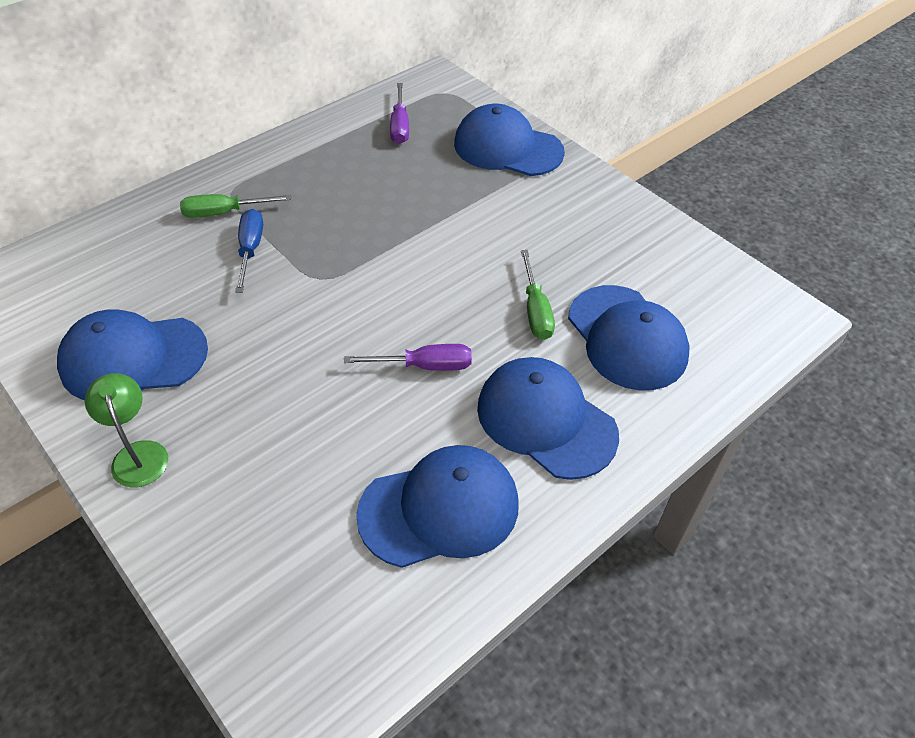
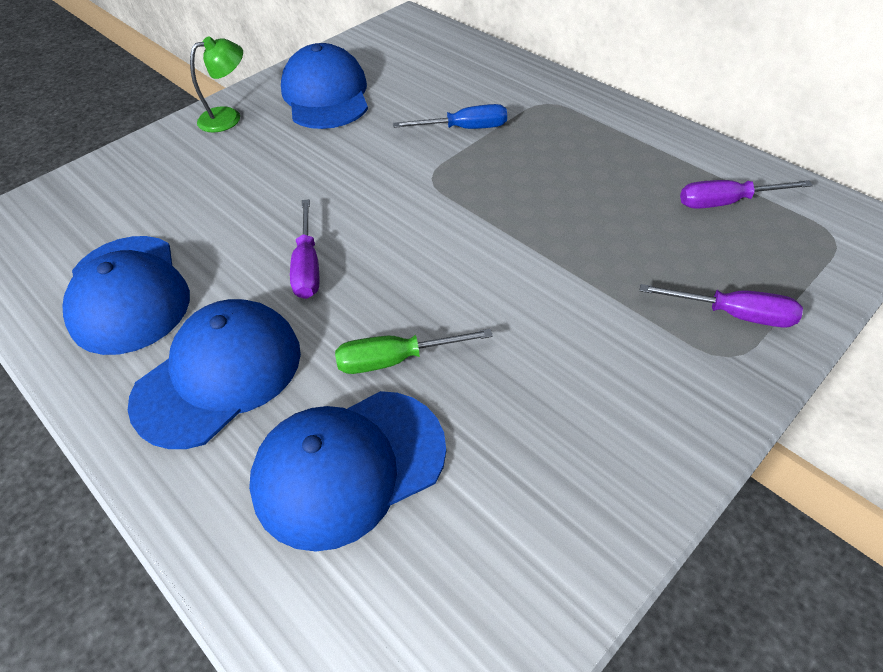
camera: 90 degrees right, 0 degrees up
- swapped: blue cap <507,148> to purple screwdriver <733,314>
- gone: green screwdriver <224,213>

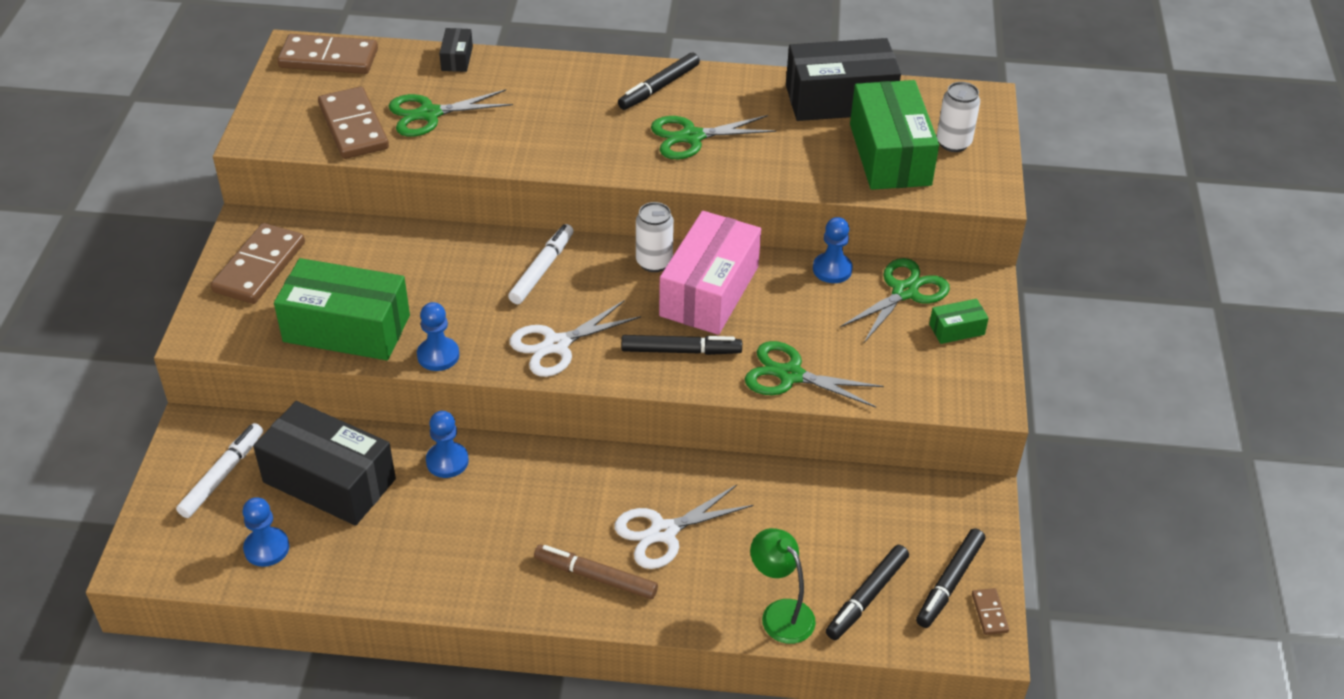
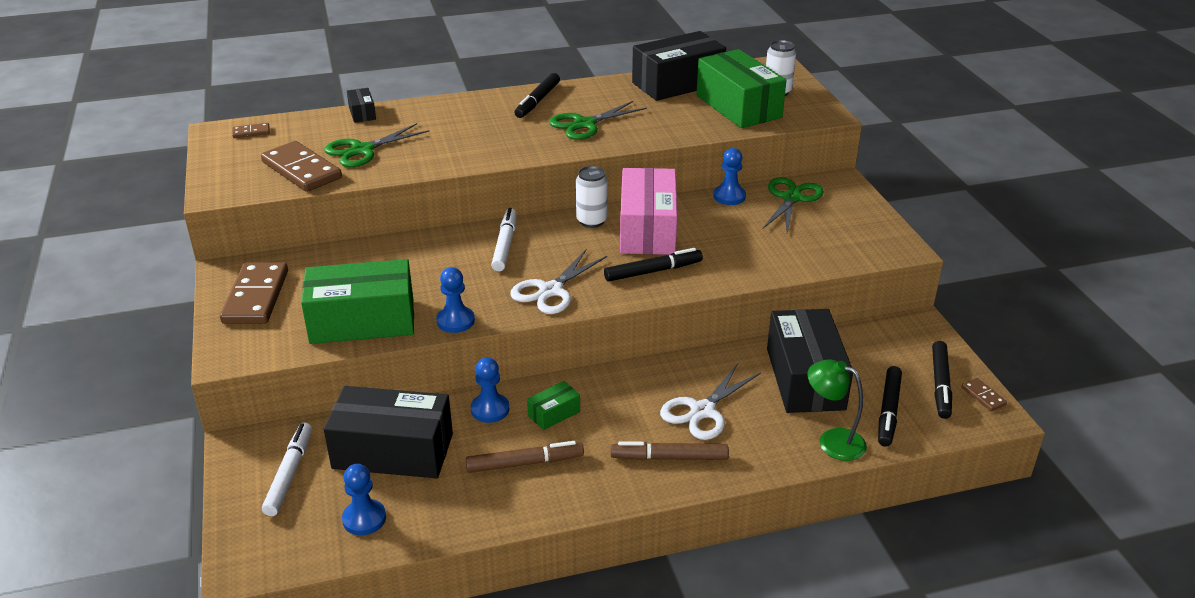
camera: 20 degrees left, 10 degrees down
- scaled: brown domino <329,58> = <251,132> x0.45
- new: brown marker <525,463>
- shifted: green box <956,329> to <554,413>
- new: black box <805,379>
- gone: green scissors <790,375>

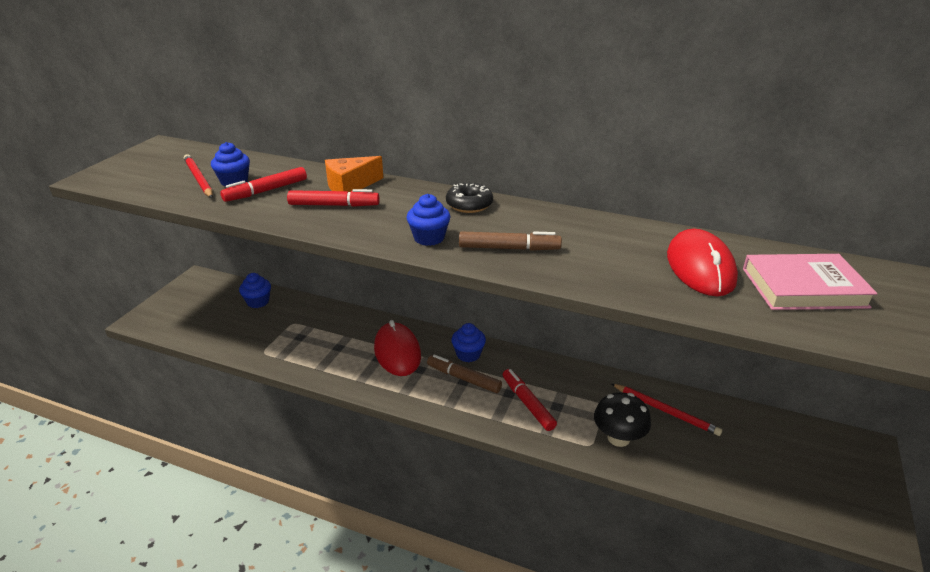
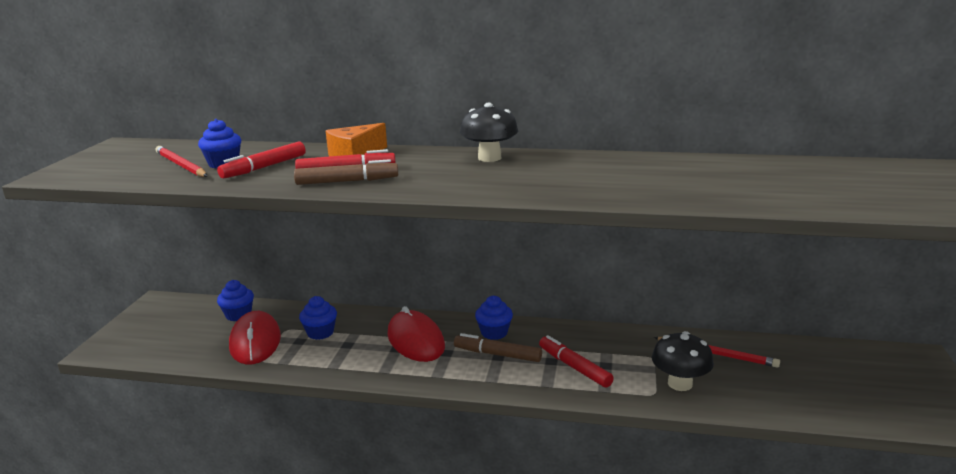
camera: 10 degrees left, 10 degrees down
- shifted: red mouse <700,267> to <255,342>
- shifted: brown marker <509,248> to <347,181>
- shifted: blue cupcake <429,238> to <320,333>
- swapped: black donut <469,205> to black mushroom <489,158>
- gone: pink book <803,287>

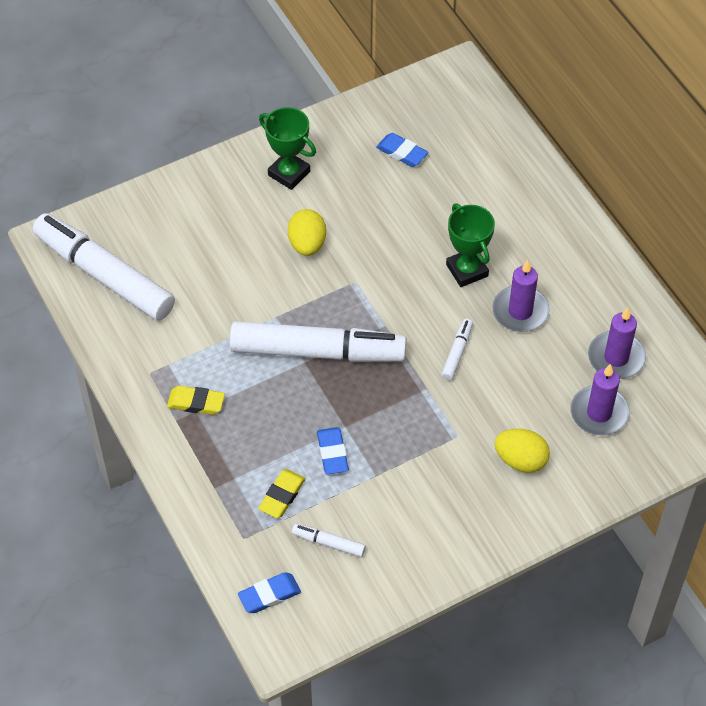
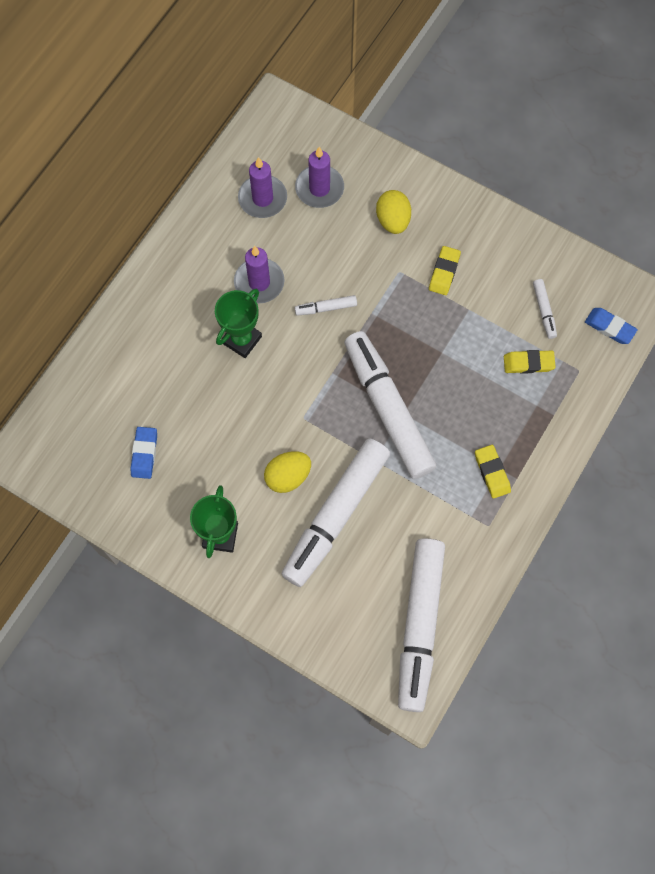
camera: 120 degrees left, 15 degrees up
- new: white marker <336,515>
- new: yellow eraser <444,272>
- gone: blue eraser <332,453>

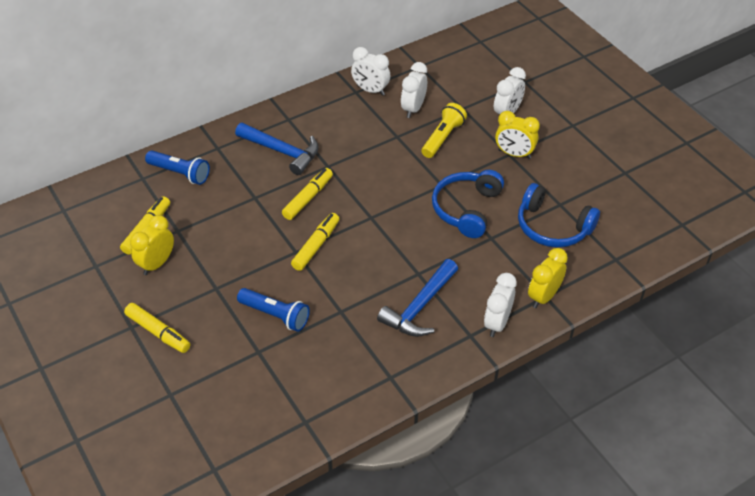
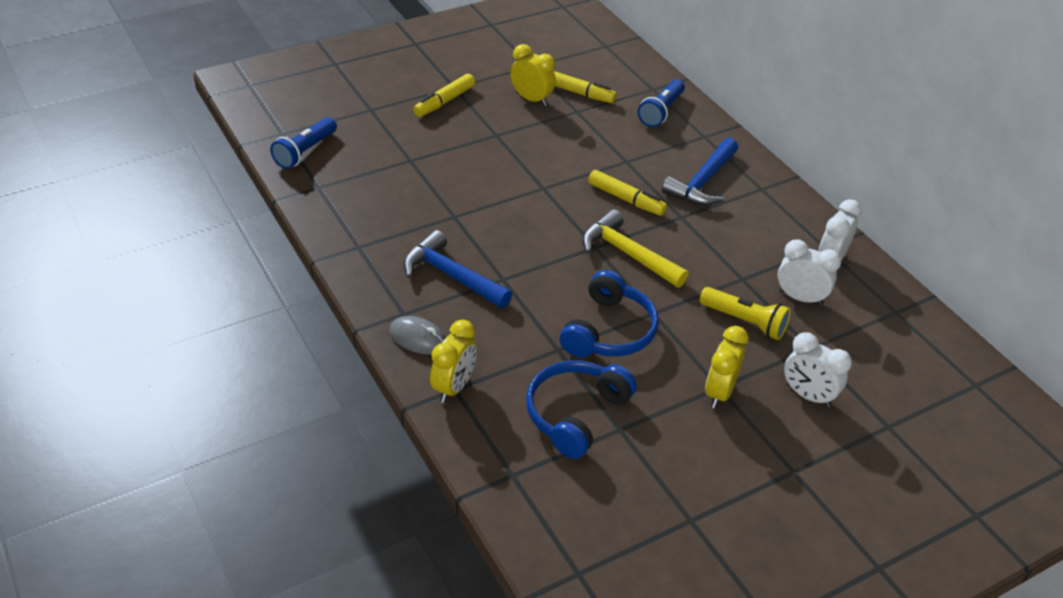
camera: 90 degrees right, 5 degrees down
- shifted: blue flashlight <275,315> to <305,152>
- swapped: white clock <497,323> to grey mouse <418,338>
- rotated: yellow clock <543,296> = <454,387> 75 degrees clockwise
- rotated: blue headphones <466,209> = <609,331> 90 degrees clockwise
- new: yellow hammer <627,254>
- gone: yellow marker <316,246>

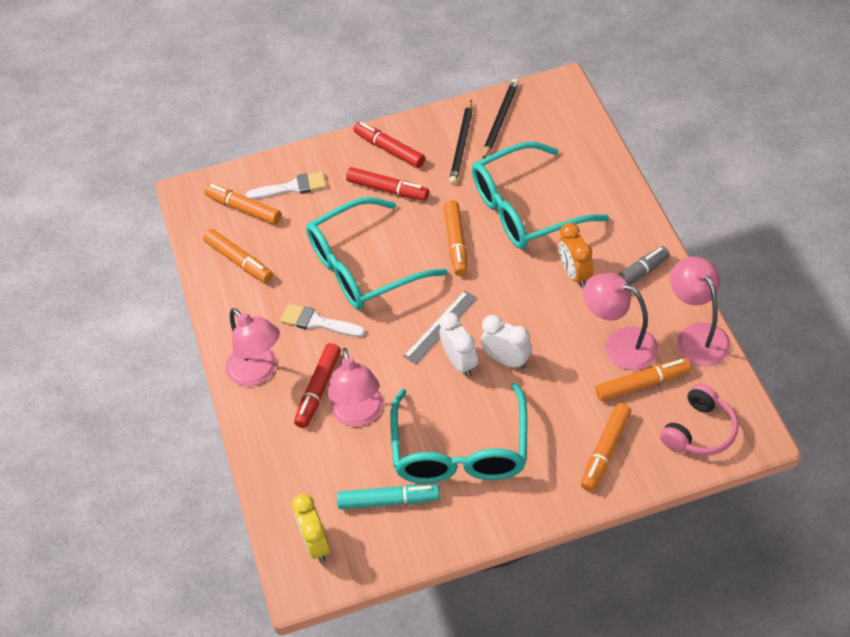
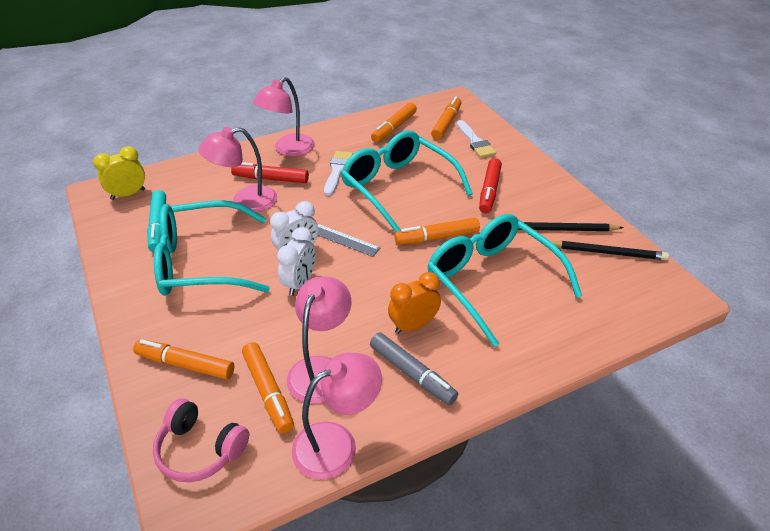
camera: 75 degrees right, 10 degrees down
- gone: red marker <389,150>

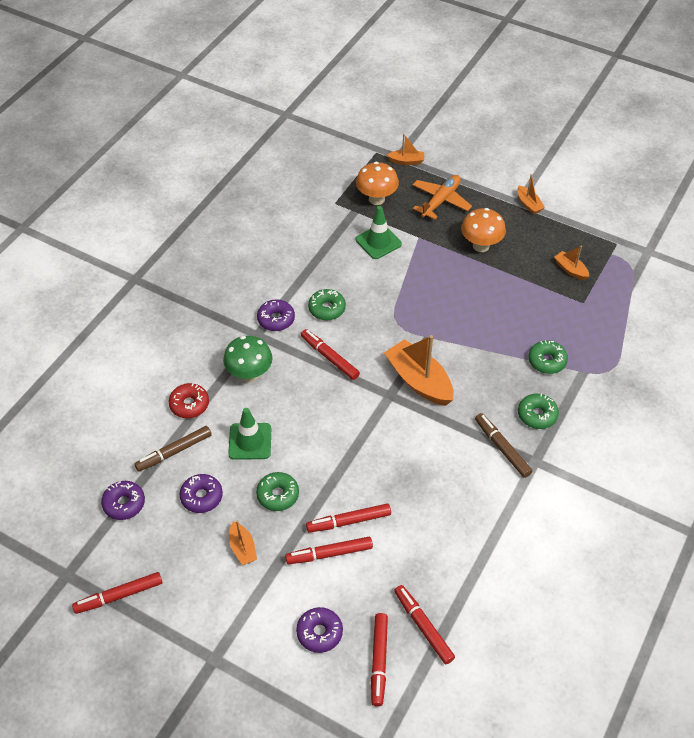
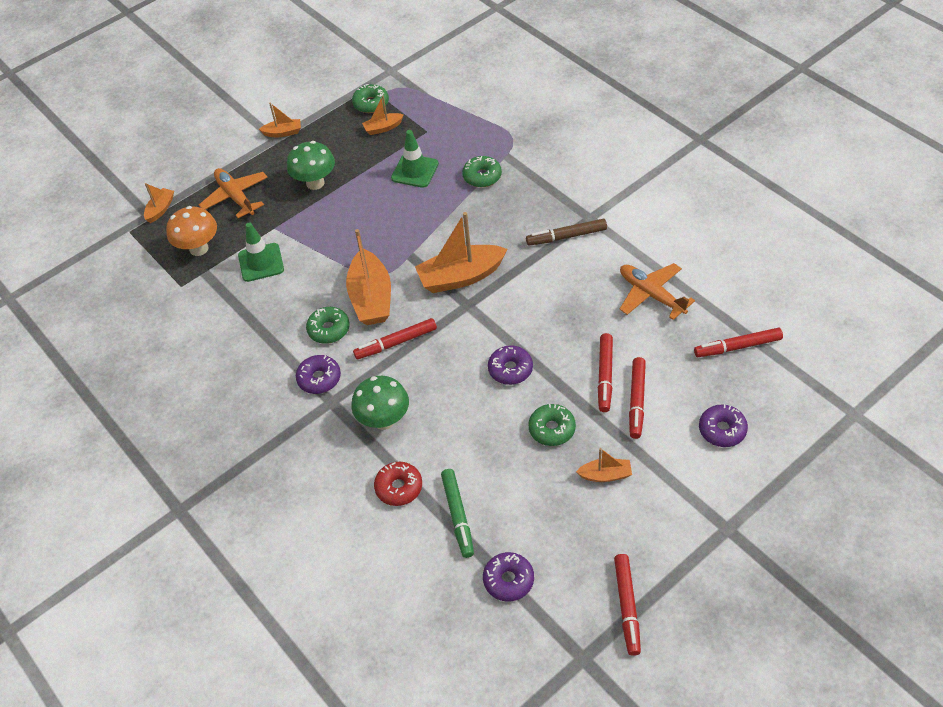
camera: 65 degrees left, 0 degrees up
- repainted: orange mushroom <481,246> to green mushroom <315,183>
- new: orange boat <371,298>
- shifted: green donut <537,415> to <371,103>
- shifted: green traffic cone <250,441> to <415,171>
- repainted: brown marker <174,452> to green marker <458,516>
- shifted: purple donut <201,497> to <510,369>
- new: orange plane <651,294>
- gone: red marker <379,661>

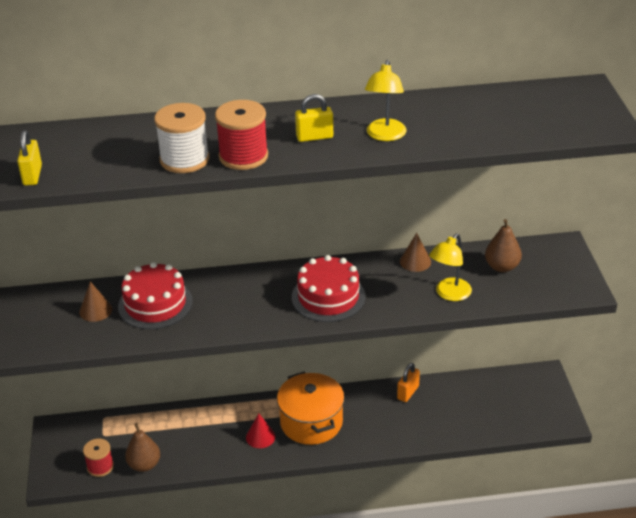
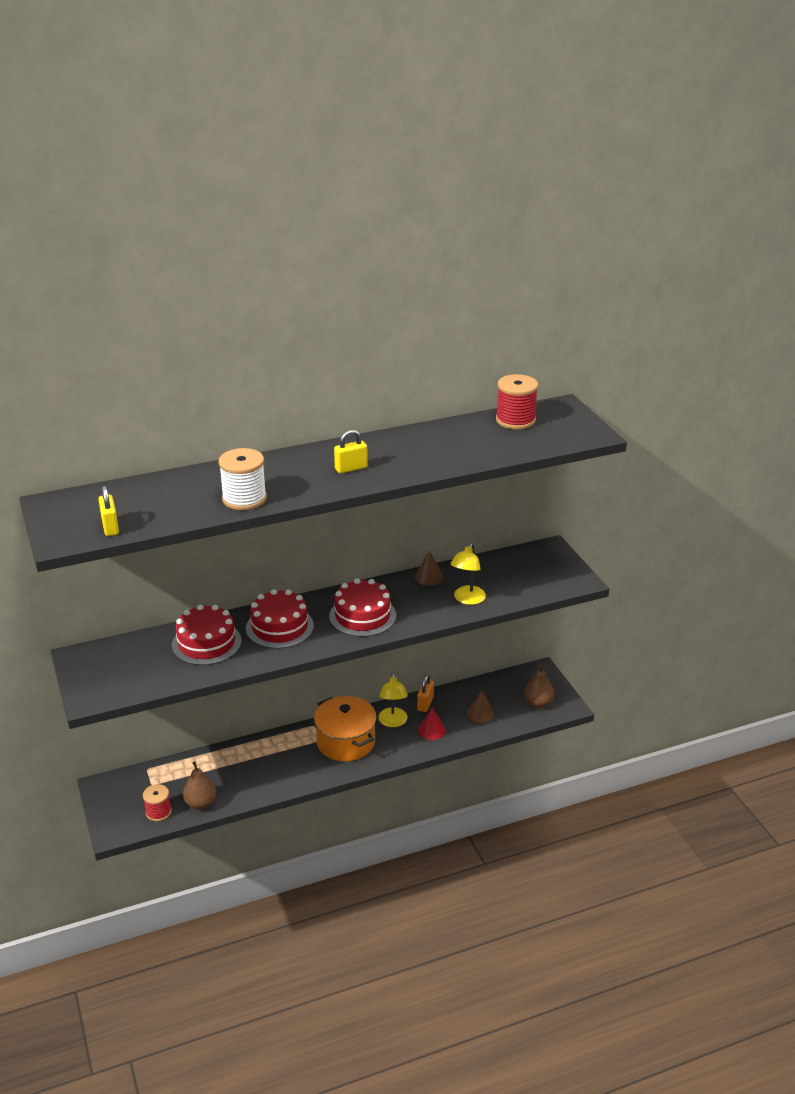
camera: 15 degrees left, 5 degrees down
- new: red cake <279,627>
- shifted: yellow lamp <385,135> to <393,722>
- shifted: red cone <260,437> to <432,730>
- shifted: brown cone <95,310> to <480,713>
- shifted: red spool <243,156> to <515,420>
- shifted: brown pear <501,267> to <538,703>

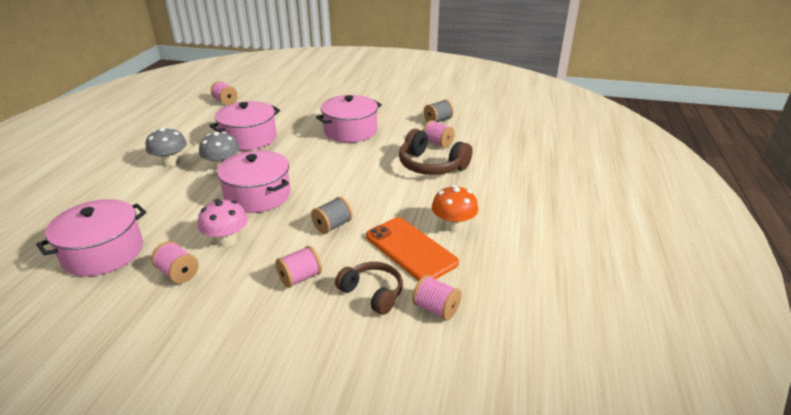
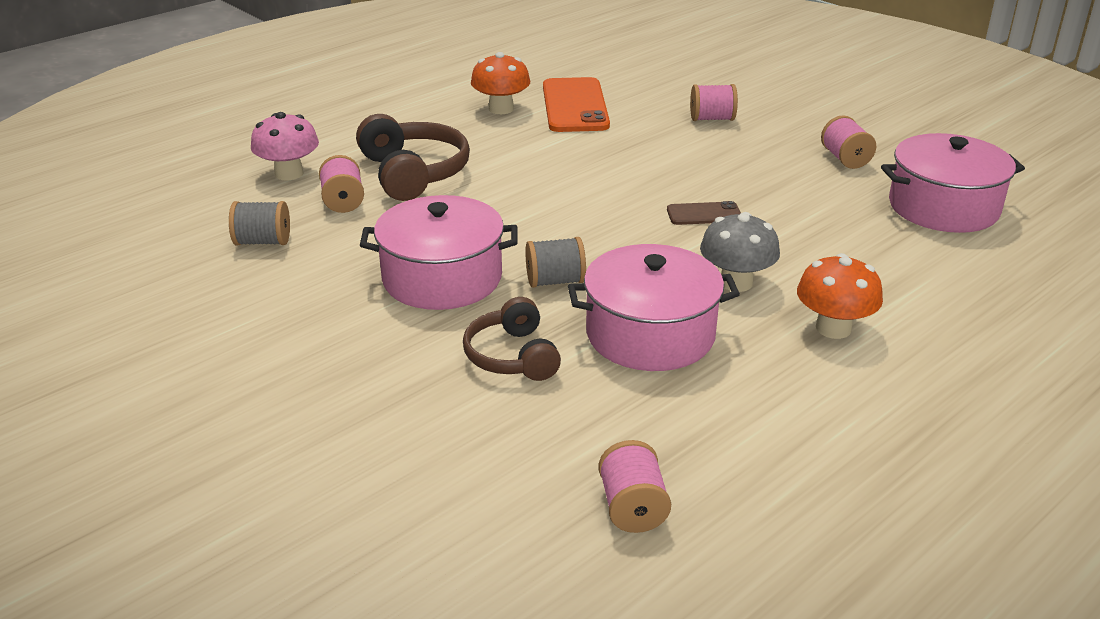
camera: 145 degrees left, 0 degrees up
- shifted: pink mushroom <227,240> to <289,173>
- shifted: brown headphones <372,293> to <512,356>
- shifted: grey spool <332,226> to <555,281>
- swapped: pink pot <258,195> to brown phone <704,214>
- repainted: grey mushroom <170,162> to orange mushroom <833,328>
- gone: pink spool <436,309>

